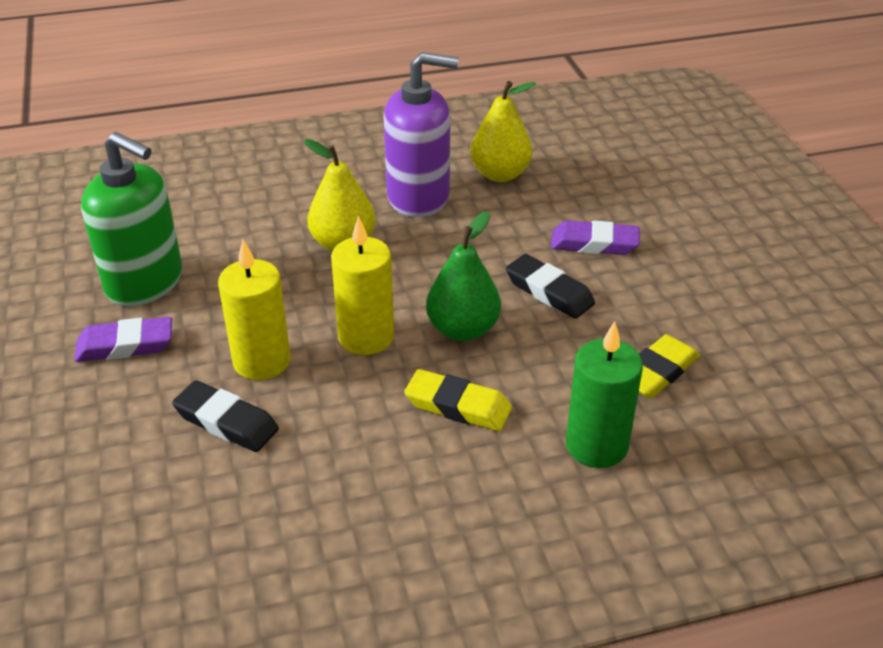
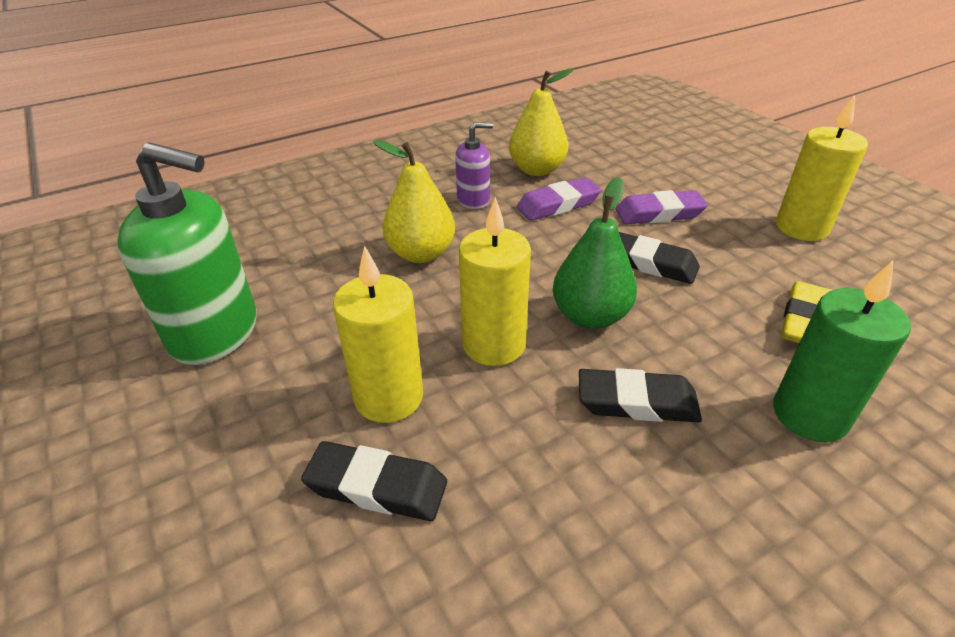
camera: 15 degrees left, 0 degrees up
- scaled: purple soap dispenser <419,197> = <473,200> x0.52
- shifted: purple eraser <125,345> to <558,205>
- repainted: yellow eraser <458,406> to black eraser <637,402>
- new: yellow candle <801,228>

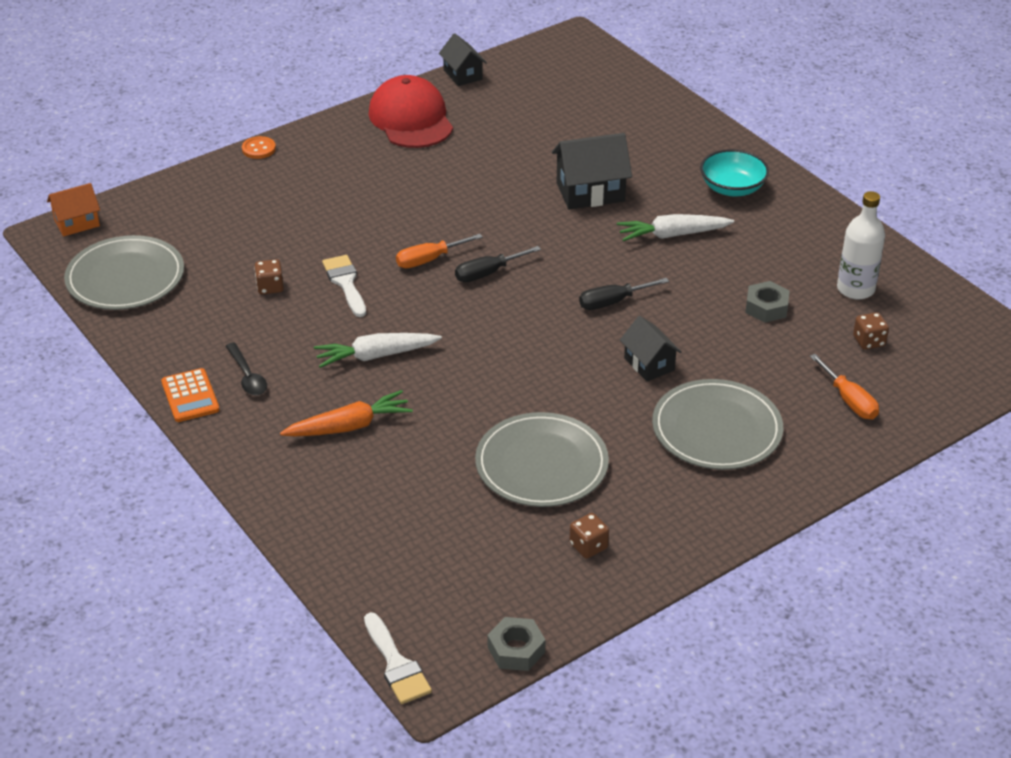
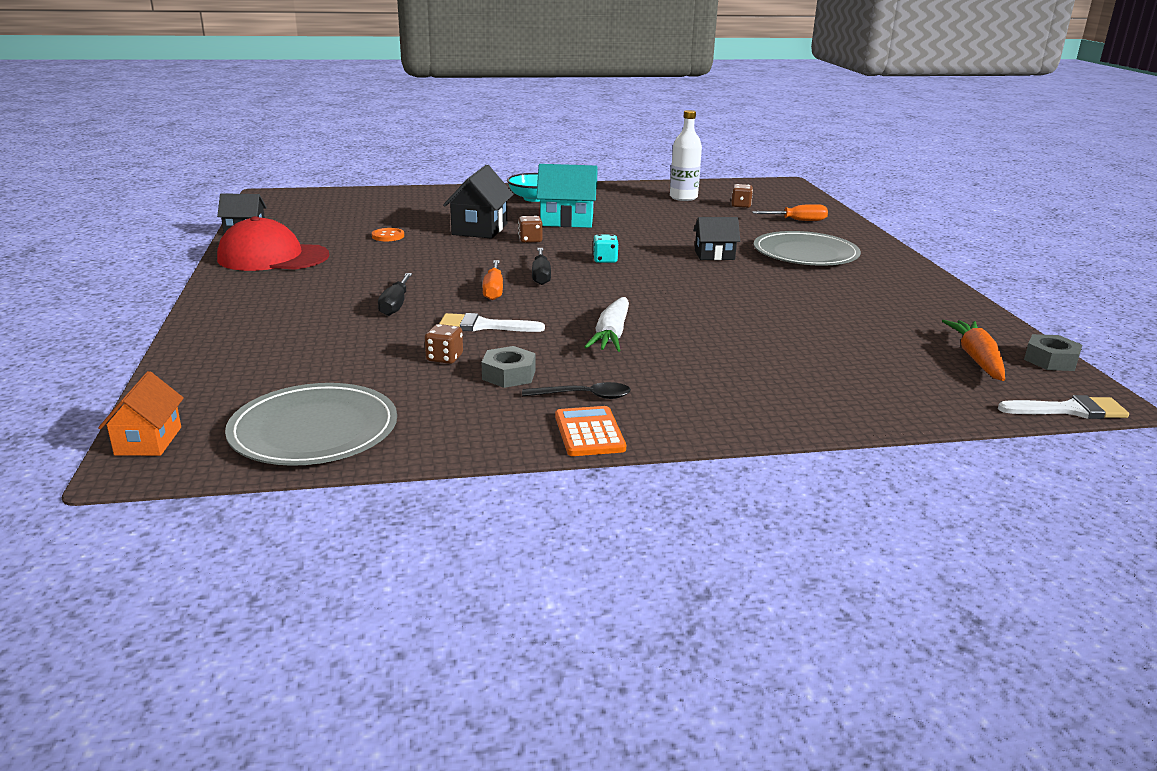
camera: 65 degrees left, 15 degrees down
- shifted: orange button <259,149> to <388,236>
- shifted: black screwdriver <612,302> to <395,305>
- shifted: grey nut <766,307> to <509,375>
- shifted: brown dice <588,546> to <530,240>
- swapped: white carrot <672,235> to turquoise house <567,221>
- rotated: orange calculator <190,396> = <589,432> 105 degrees counterclockwise
- new: turquoise dice <605,260>
- shifted: orange carrot <349,426> to <976,359>
- gone: grey plate <541,464>

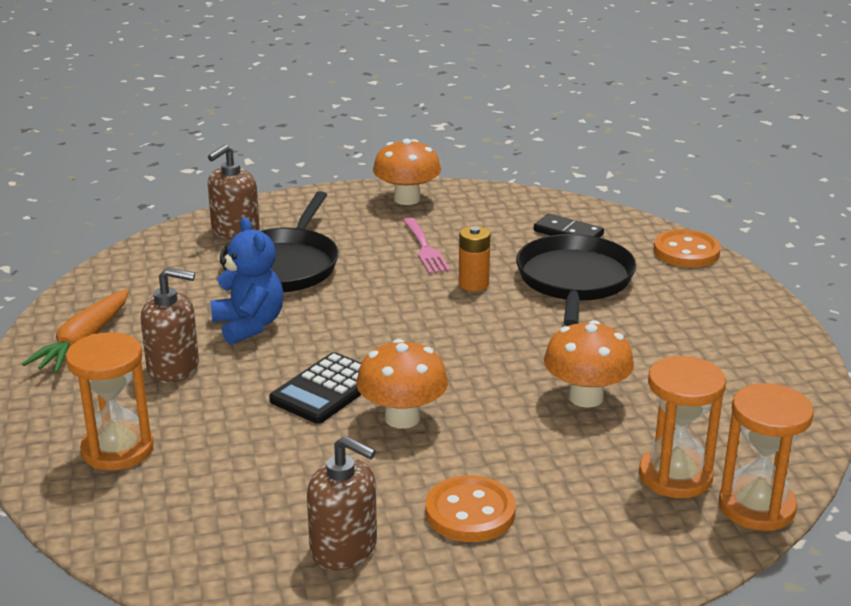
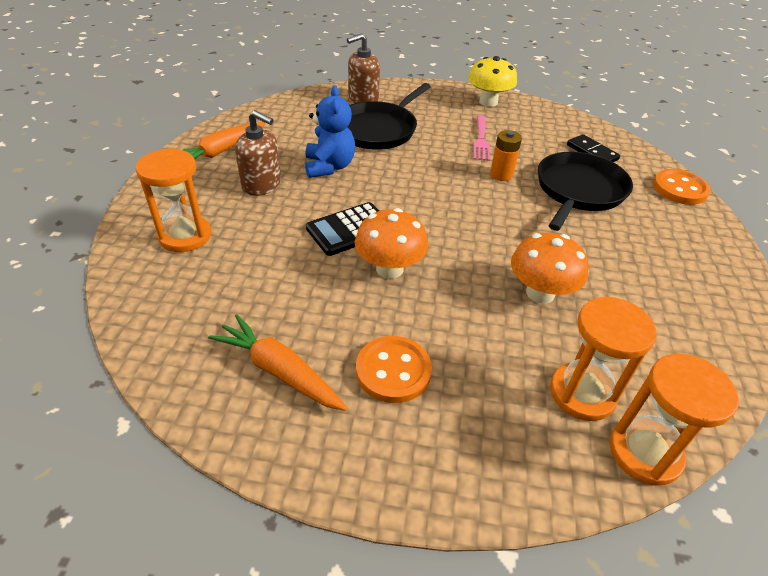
camera: 20 degrees right, 15 degrees up
- swapped: brown soap dispenser <344,548> to orange carrot <279,371>
- repainted: orange mushroom <407,199> to yellow mushroom <488,102>

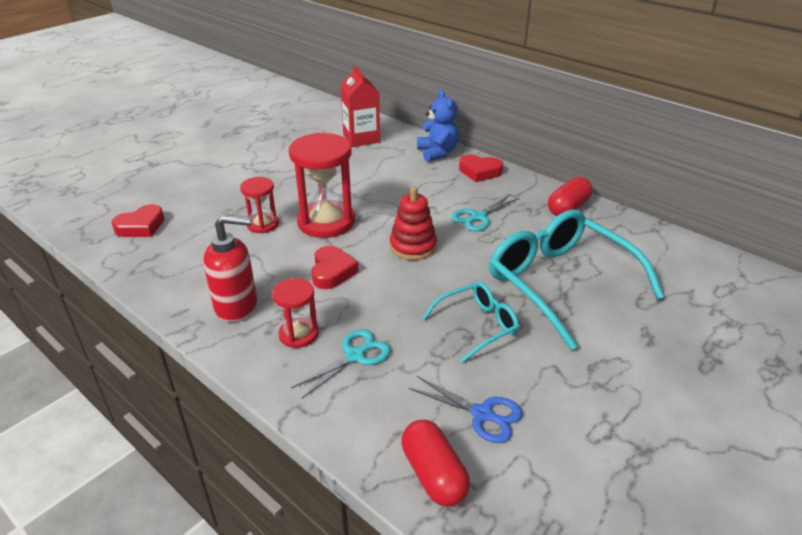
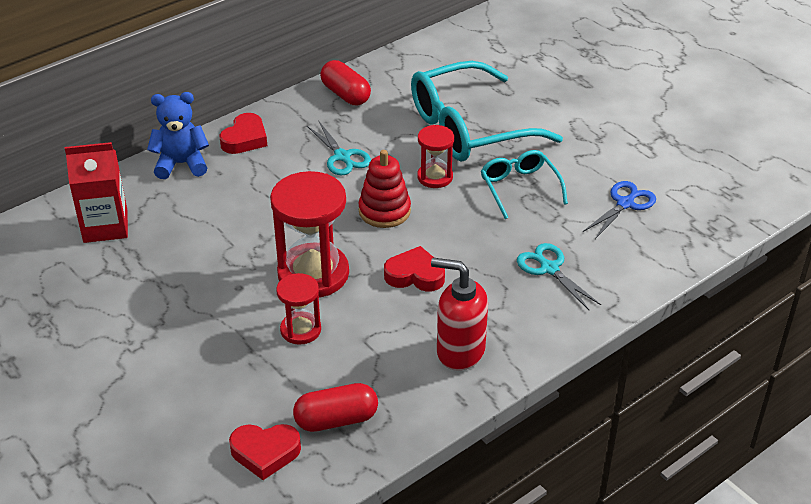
camera: 80 degrees left, 5 degrees up
- rotated: red heart <141,226> = <265,453> 120 degrees clockwise
- shifted: red capsule <434,474> to <336,419>
- shifted: red hourglass <298,334> to <435,177>
- rotated: red soap dispenser <237,306> = <460,351> 75 degrees counterclockwise

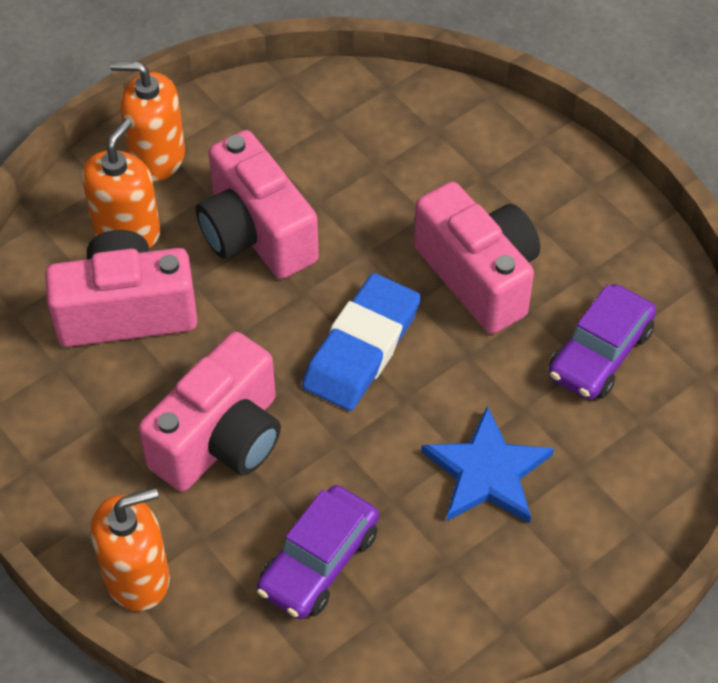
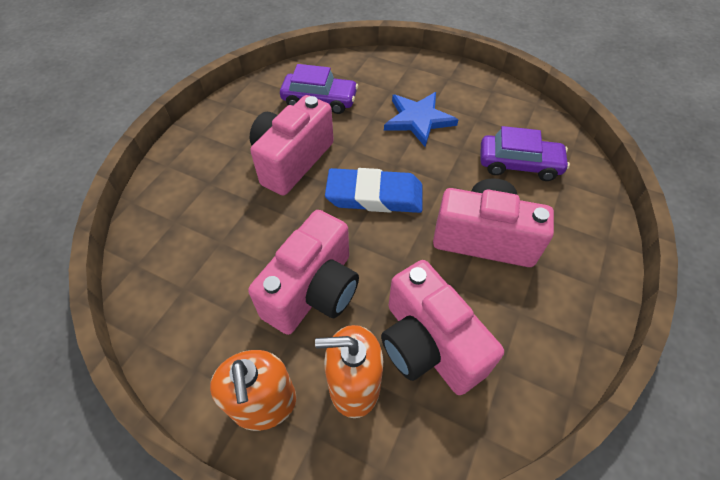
camera: 115 degrees left, 0 degrees up
- gone: orange soap dispenser <137,577>

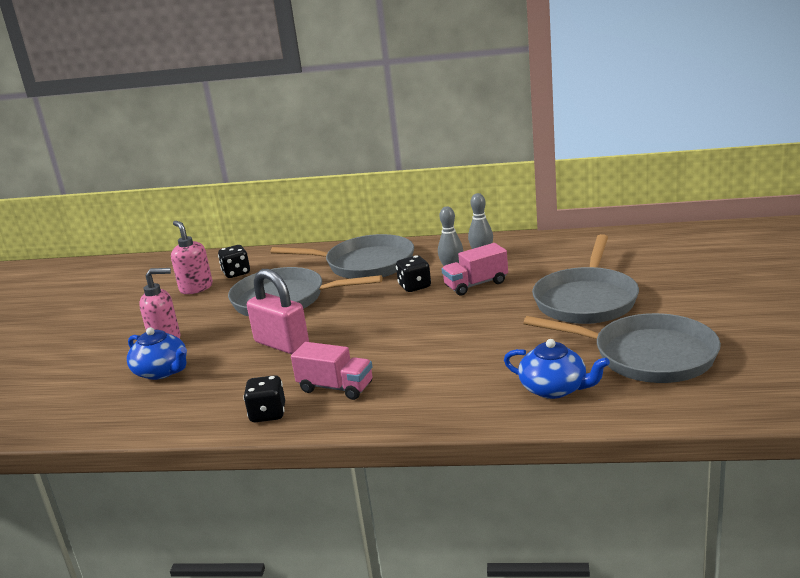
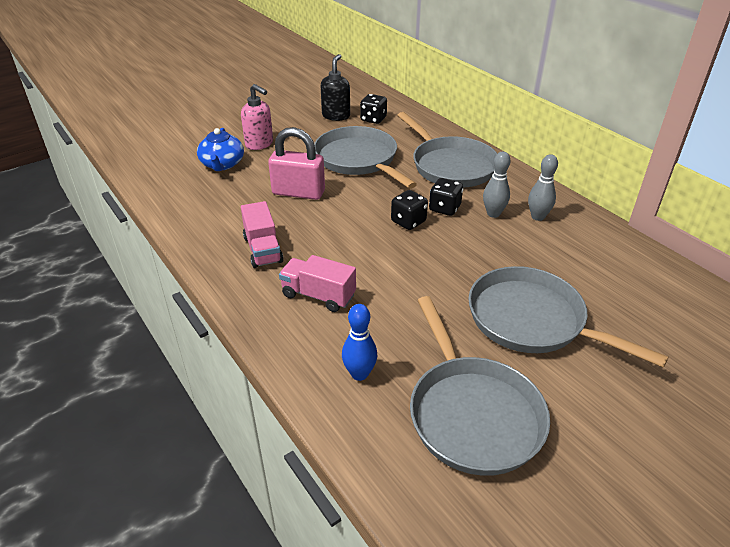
camera: 45 degrees right, 15 degrees up
- rotated: pink padlock <281,344> = <298,192> 75 degrees counterclockwise
- shifted: pink truck <476,284> to <318,295>
- repainted: pink soap dispenser <196,288> to black soap dispenser <336,116>
- swapped: blue teapot <554,389> to blue bowling pin <359,374>
- shifted: black dice <268,414> to <408,222>
- rotated: grey pan <586,300> = <532,320> 60 degrees clockwise

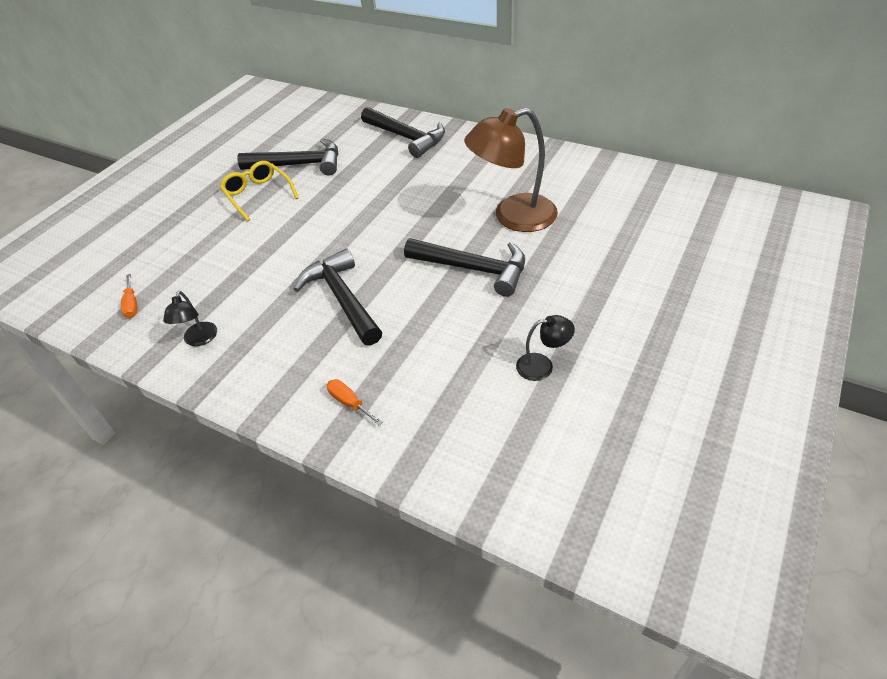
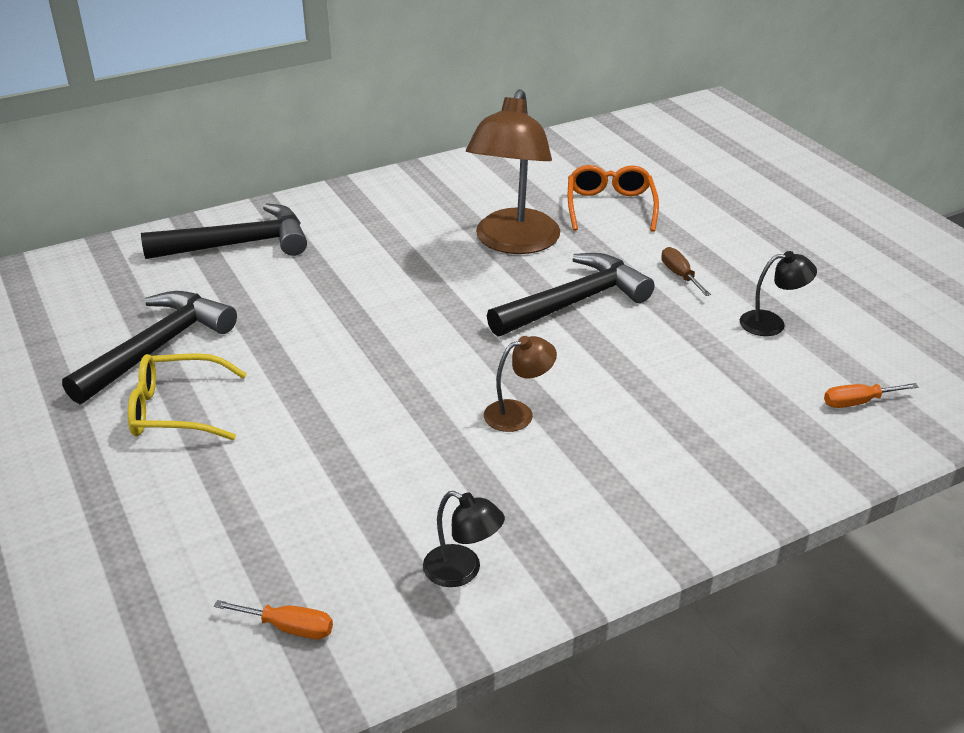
camera: 60 degrees left, 10 degrees down
- swapped: black hammer <342,298> to brown lamp <518,413>
- new: orange glasses <610,207>
- new: brown screwdriver <680,275>
- rotated: black lamp <542,366> = <771,323> 60 degrees clockwise
- shifted: orange screwdriver <349,403> to <857,402>

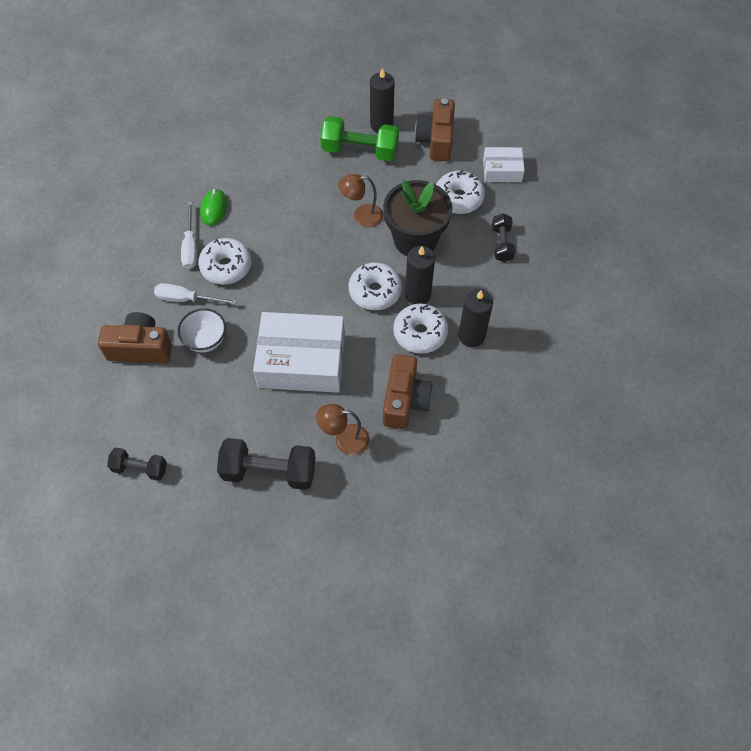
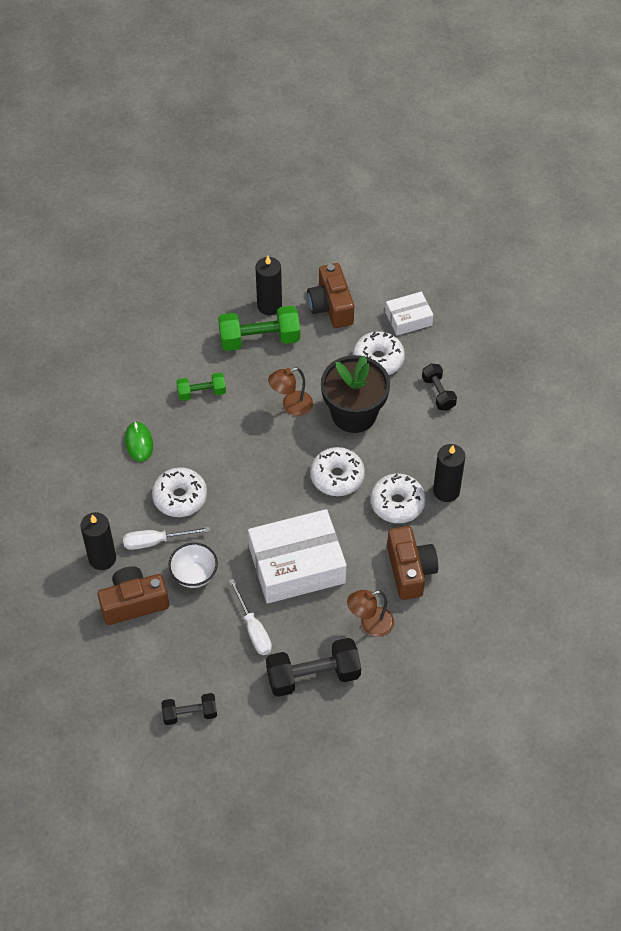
camera: 20 degrees left, 5 degrees down
- shifted: black candle <418,294> to <102,558>
- new: green dumbbell <201,392>
- shifted: white screwdriver <190,246> to <253,629>

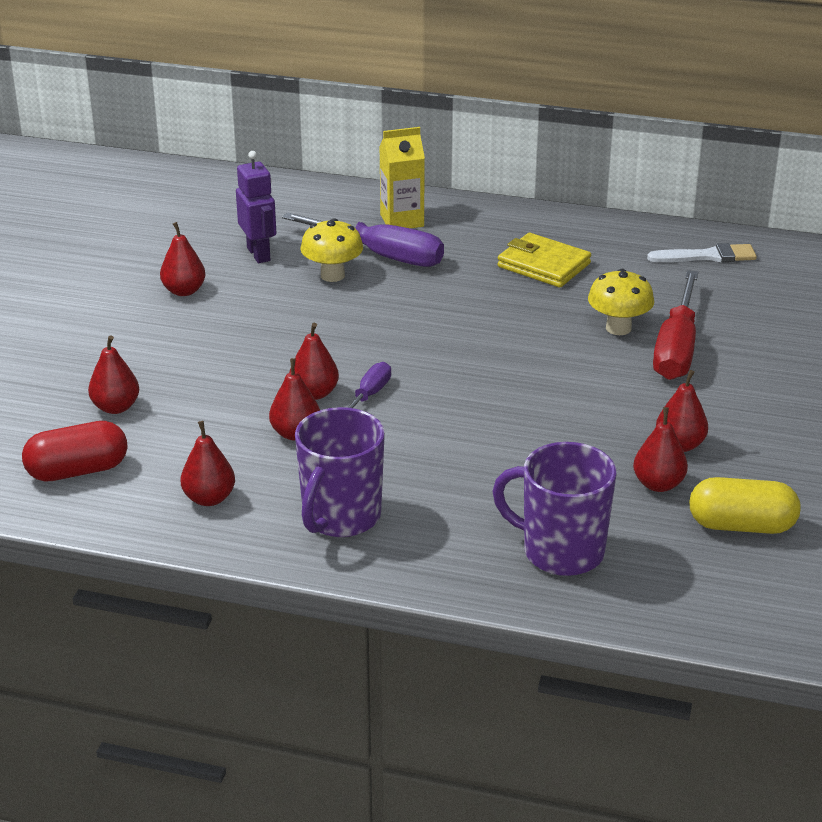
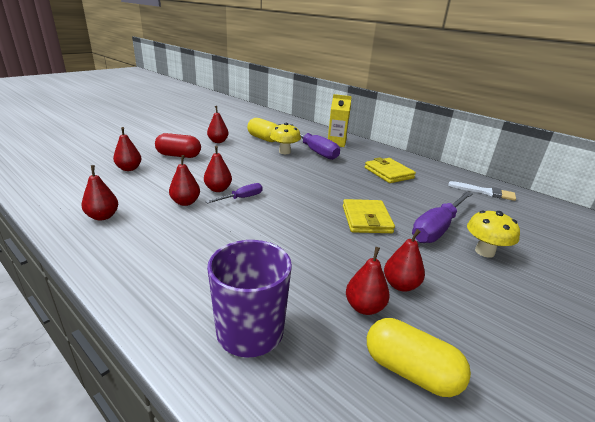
camera: 25 degrees right, 5 degrees down
- shifted: red capsule <77,470> to <179,155>
- swapped: purple robot <259,254> to yellow capsule <263,138>
- new: yellow wallet <366,219>
- repainted: red screwdriver <676,348> to purple screwdriver <437,228>
- shifted: yellow mushroom <618,328> to <484,252>
- gone: purple mug <340,517>

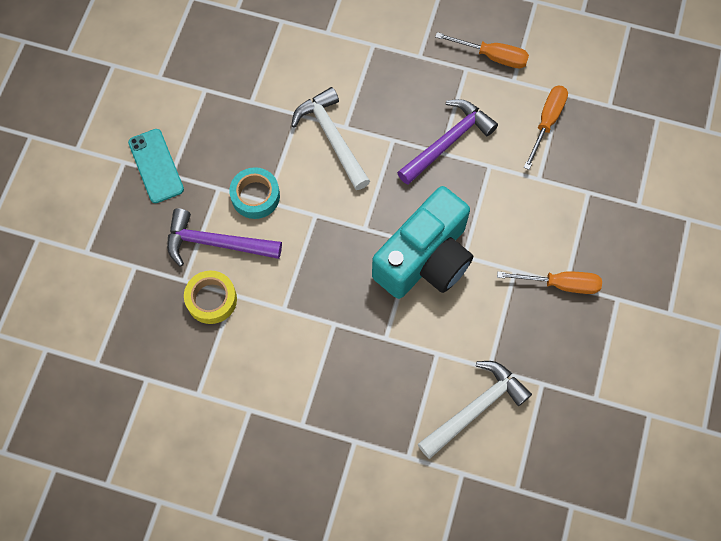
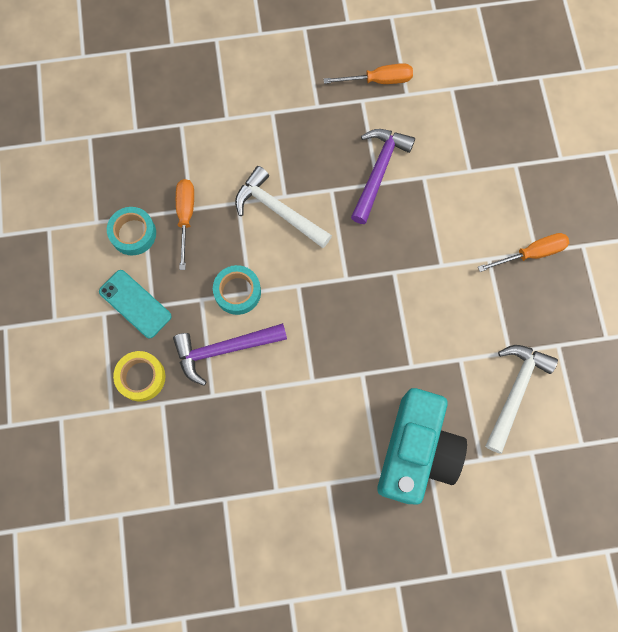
camera: 25 degrees left, 5 degrees up
- new: turquoise tape <133,233>
- shifted: yellow tape <211,299> to <141,377>
- shifted: orange screwdriver <547,122> to <186,217>
- shifted: turquoise camera <425,259> to <416,451>

